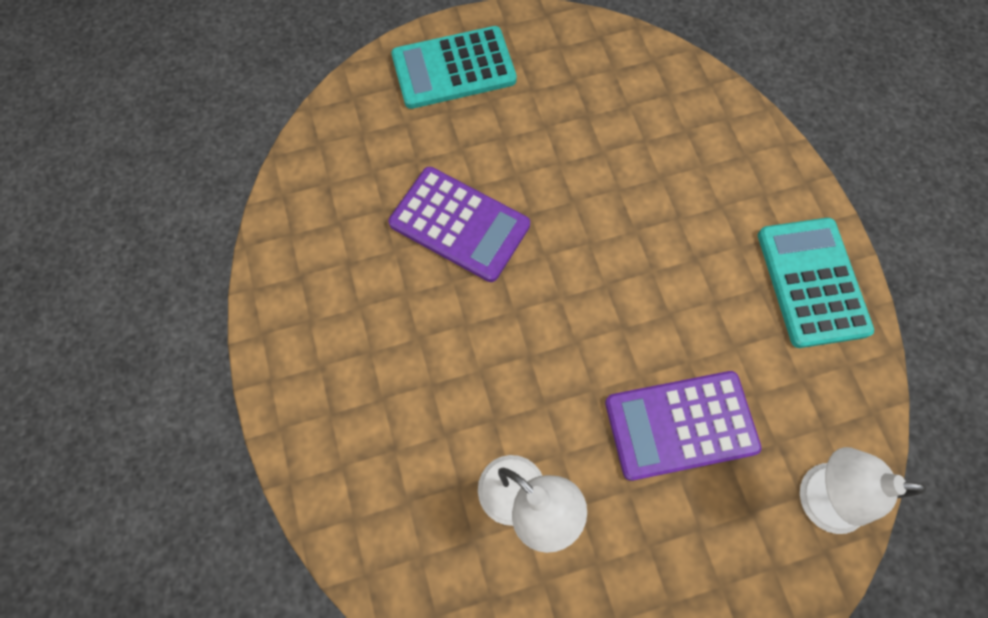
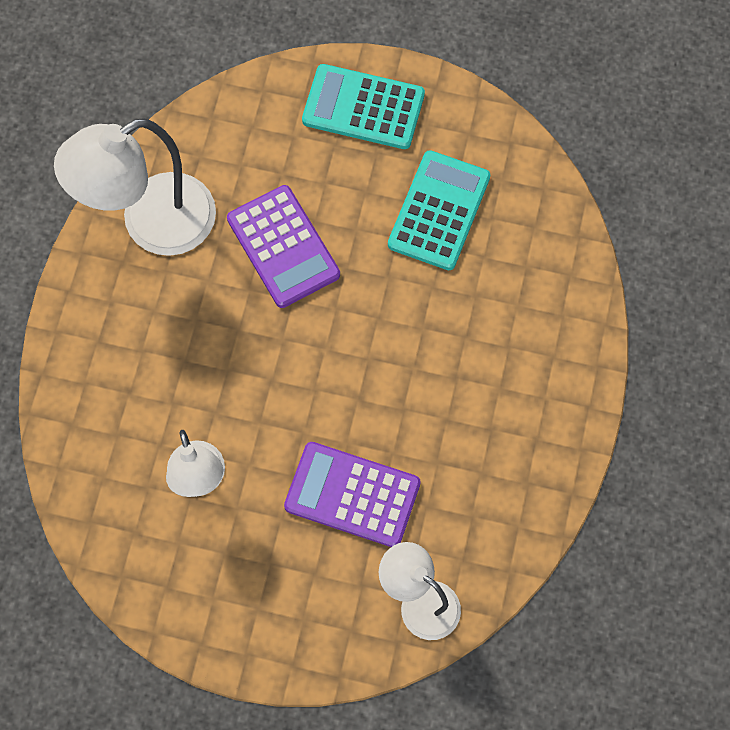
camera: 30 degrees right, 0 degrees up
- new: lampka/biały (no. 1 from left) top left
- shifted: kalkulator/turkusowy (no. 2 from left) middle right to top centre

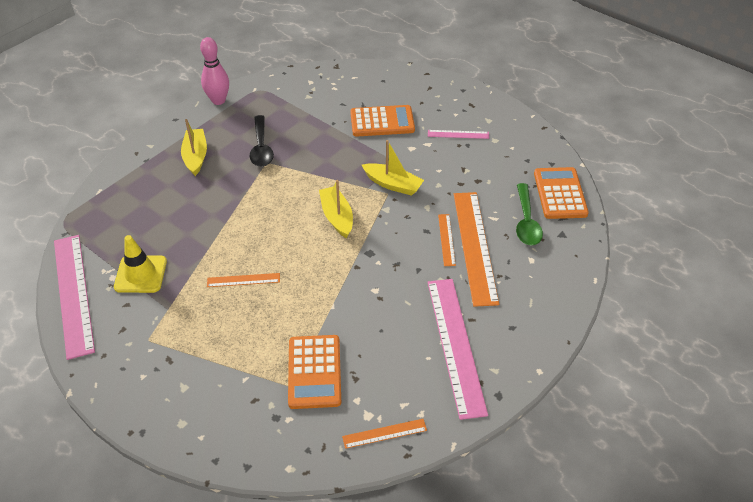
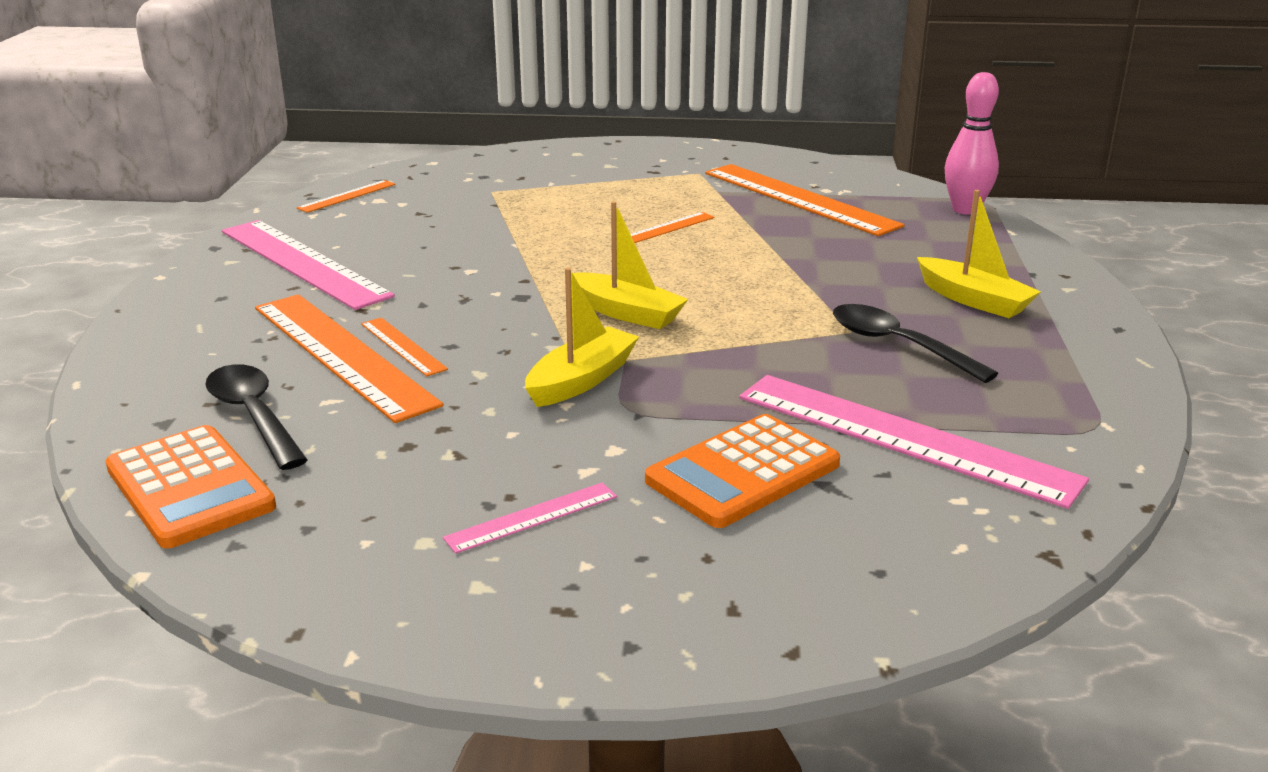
camera: 145 degrees right, 20 degrees down
- gone: kalkulator/pomarańczowy (no. 1 from left) bottom centre
- shifted: linijka/różowy (no. 1 from left in the first image) middle left to linijka/różowy (no. 3 from left) middle right
- shifted: kręgiel/różowy top left to top right
- swapped: pachołek/żółty middle left to linijka/pomarańczowy (no. 5 from left) top centre
- repainted: łyżka/zielony middle right to łyżka/czarny (no. 1 from left) middle left
- rotated: łódka/żółty (no. 3 from left in the first image) centre = centre 135 degrees clockwise

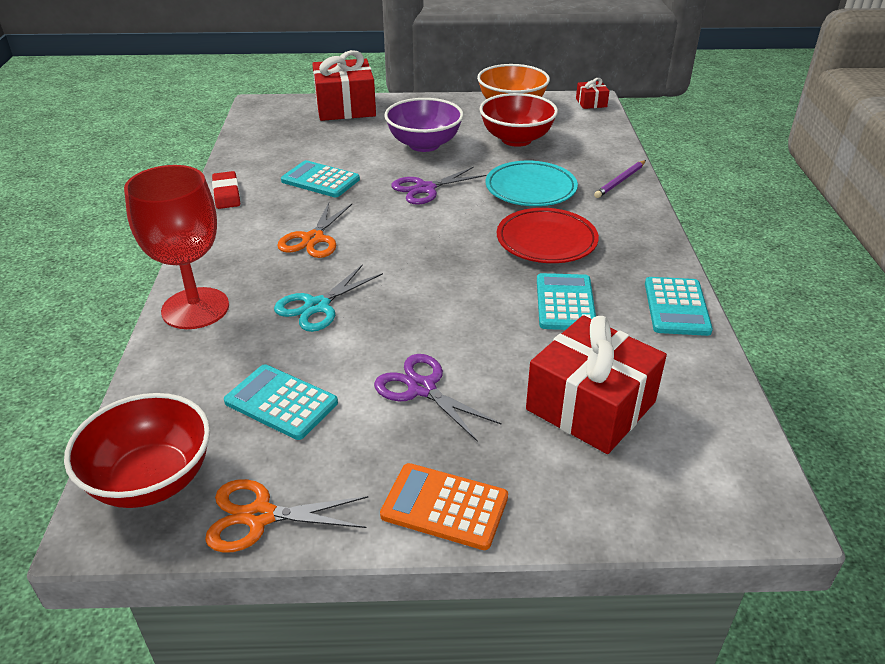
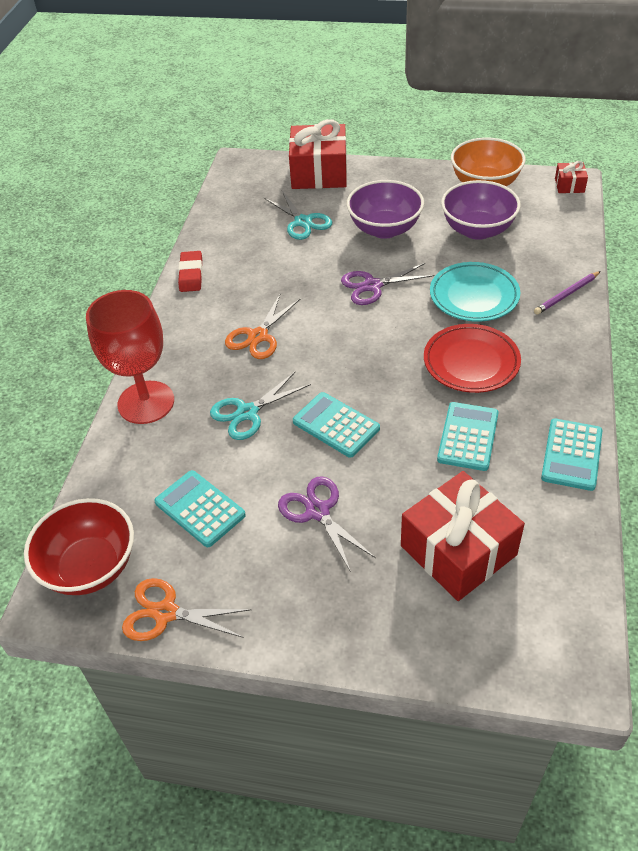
camera: 15 degrees right, 10 degrees up
- gone: kalkulator/pomarańczowy bottom centre
- new: nożyczki/turkusowy (no. 2 from left) top centre
- shifted: kalkulator/turkusowy (no. 2 from left) top centre to centre
- repainted: miska/czerwony (no. 2 from left) top centre to miska/fioletowy (no. 2 from left) top right

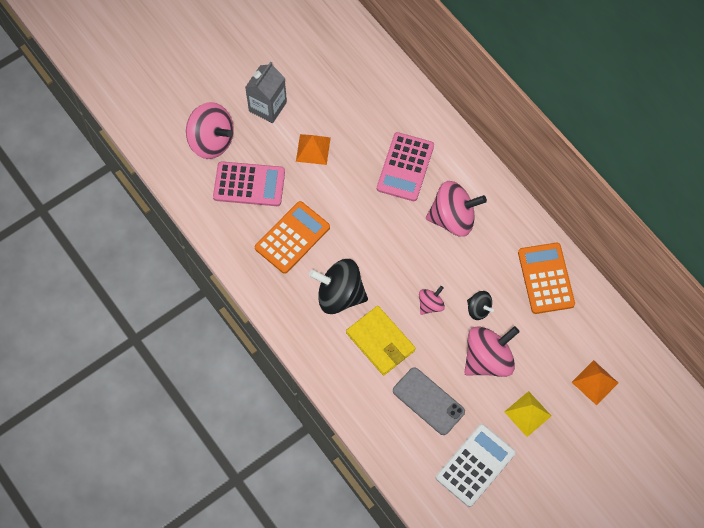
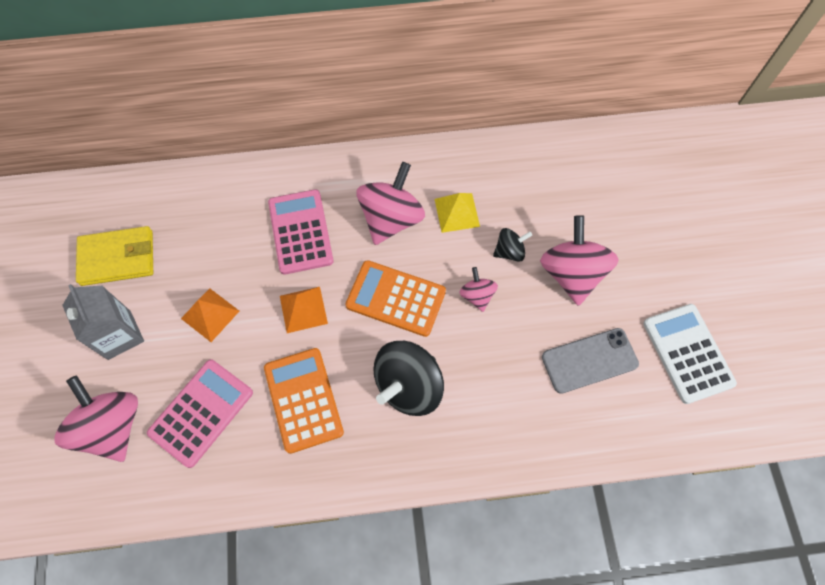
camera: 60 degrees left, 0 degrees up
- shifted: portfel/żółty centre to middle left
- shifted: piramida/żółty bottom right to centre
- shifted: kalkulator/pomarańczowy (no. 2 from left) middle right to centre
- shifted: piramida/pomarańczowy (no. 2 from left) bottom right to centre
- rotated: bączek/różowy (no. 1 from left) top left = bottom left 90 degrees counterclockwise
- rotated: kalkulator/różowy (no. 2 from left) top centre = centre 150 degrees counterclockwise

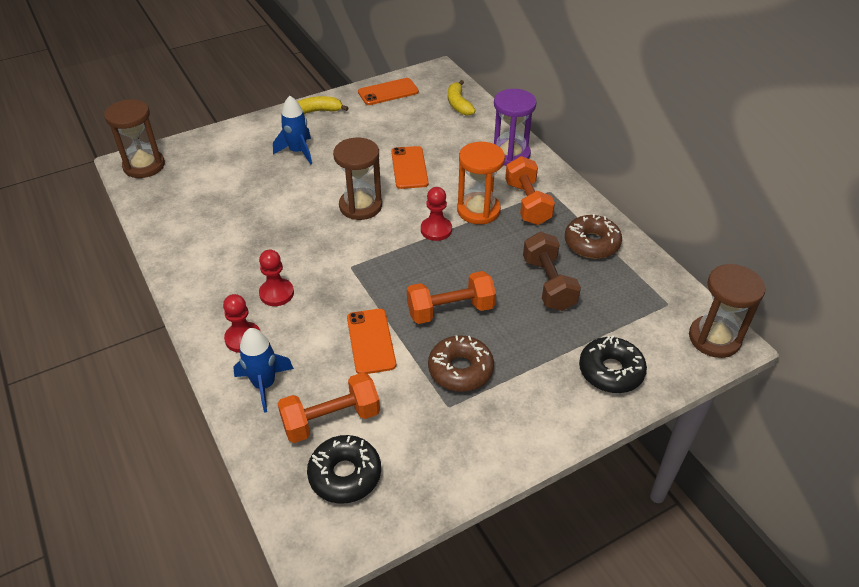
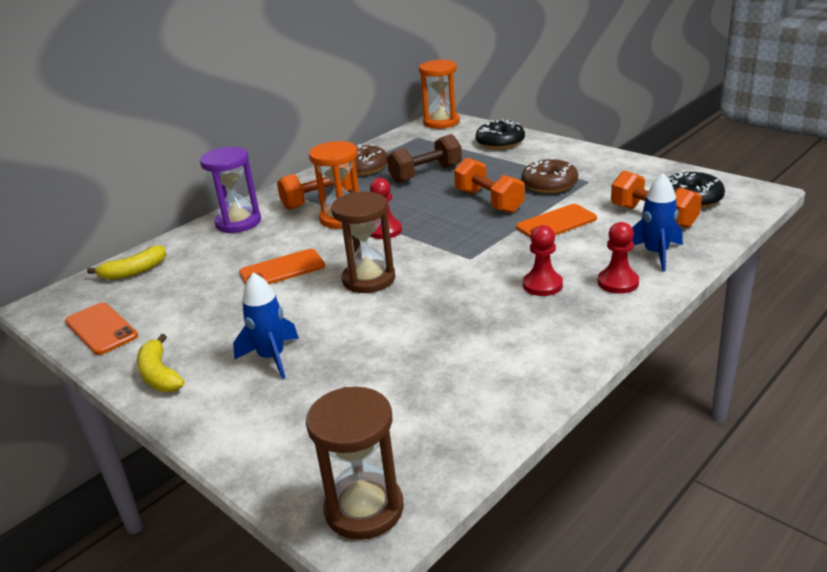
camera: 105 degrees left, 15 degrees down
- repainted: klepsydra/brązowy (no. 3 from left) middle right to klepsydra/pomarańczowy (no. 2 from left) top centre

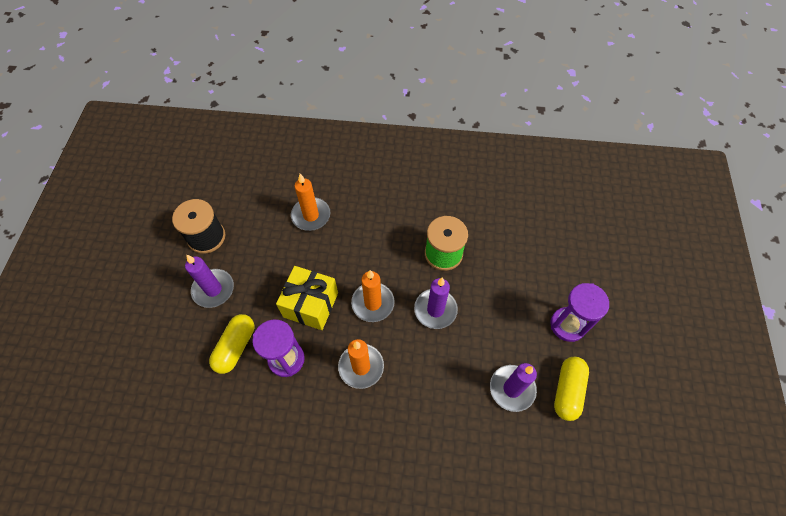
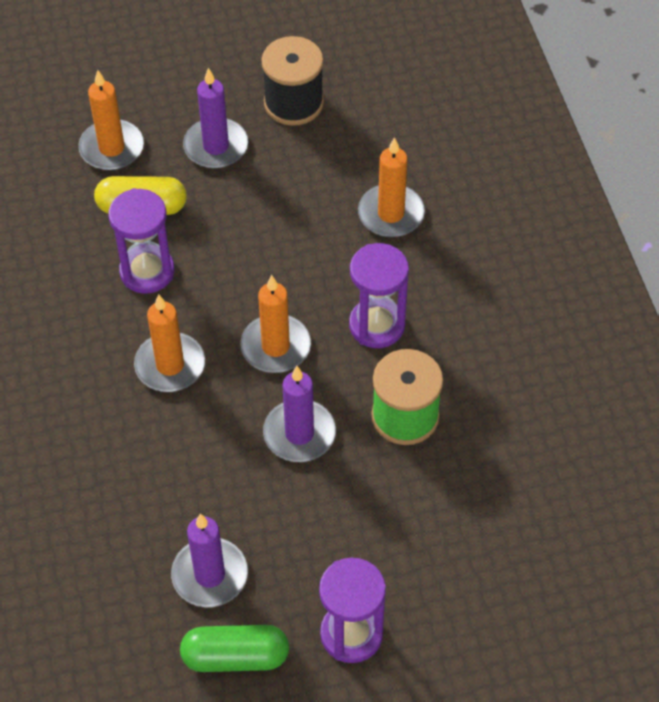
camera: 70 degrees right, 5 degrees down
- gone: prezent/żółty centre
- new: świeca/pomarańczowy (no. 1 from left) top left
- new: klepsydra/fioletowy (no. 3 from left) centre
- repainted: kapsułka/żółty (no. 2 from left) bottom right to kapsułka/zielony bottom centre

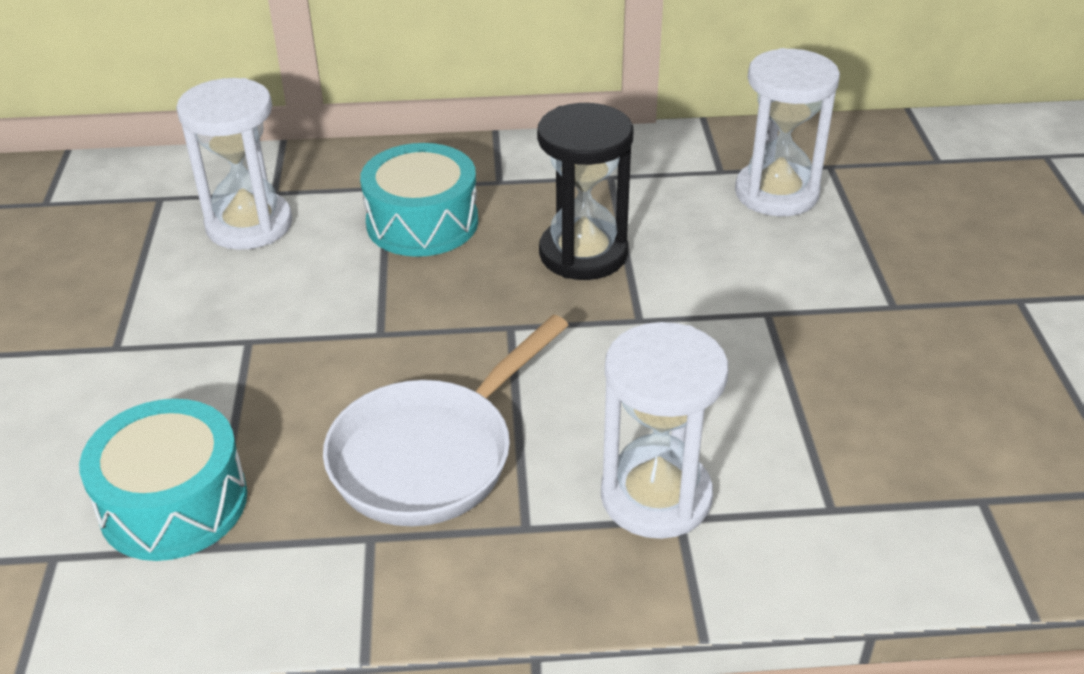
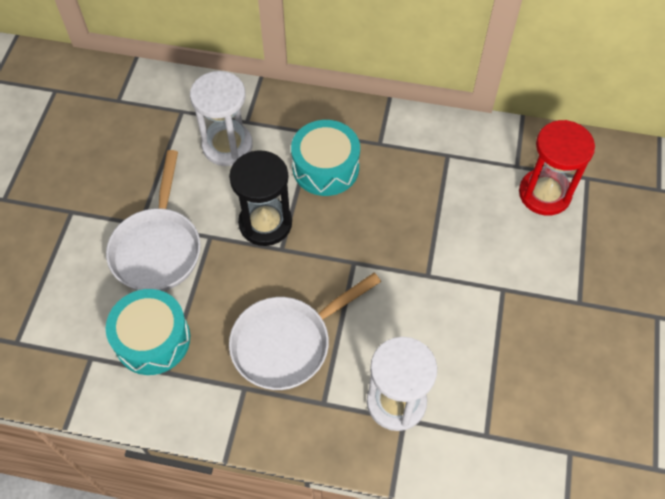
camera: 15 degrees right, 20 degrees up
- new: patelnia/biały (no. 1 from left) middle left
- shifted: klepsydra/czarny top centre to centre
- repainted: klepsydra/biały (no. 3 from left) top right to klepsydra/czerwony middle right

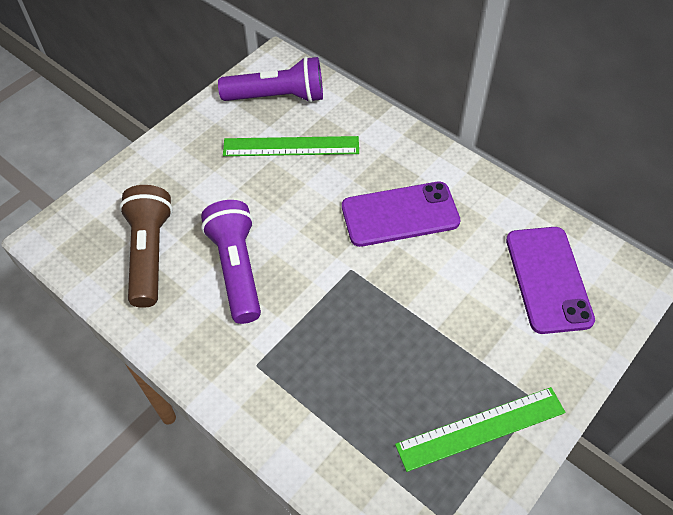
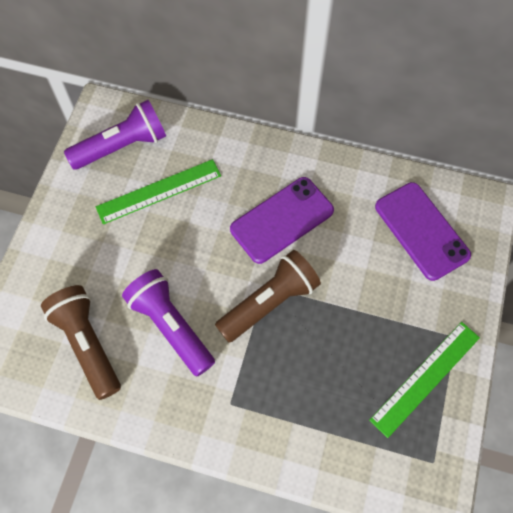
camera: 25 degrees left, 10 degrees up
- new: latarka/brązowy (no. 2 from left) centre

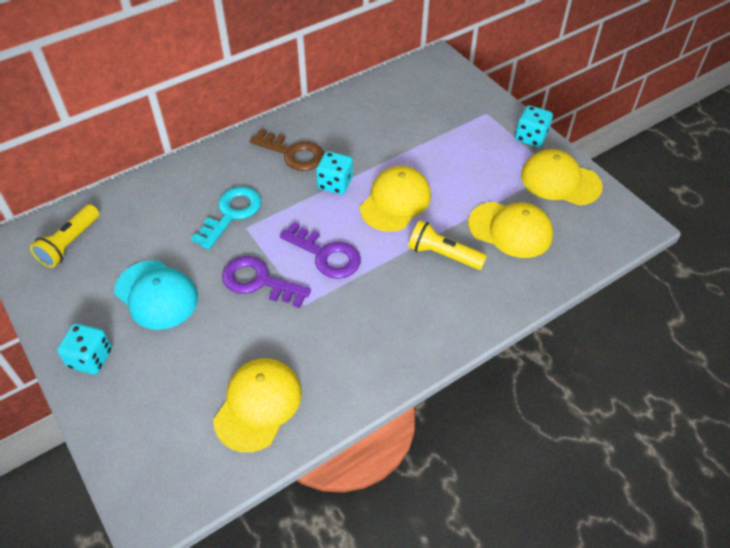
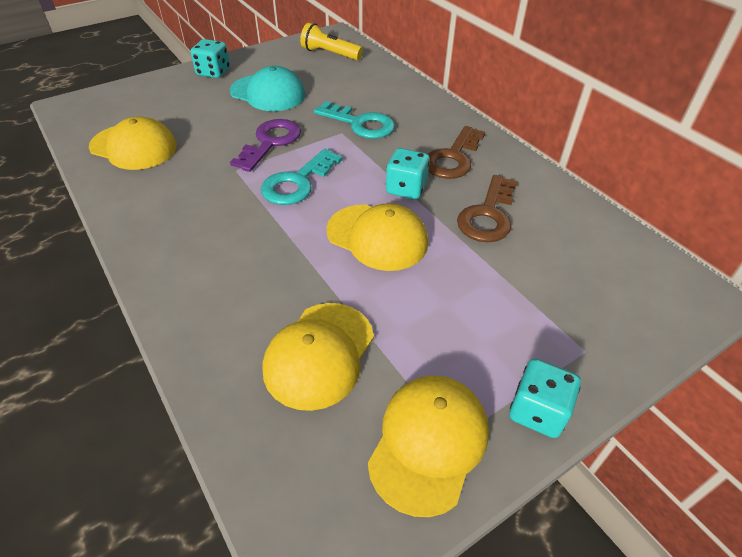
camera: 90 degrees right, 5 degrees down
- gone: latarka/żółty (no. 2 from left) centre
- new: klucz/brązowy (no. 2 from left) centre
- repainted: klucz/fioletowy (no. 2 from left) centre to klucz/turkusowy (no. 1 from left) top centre
- rotated: czapka/turkusowy middle left = top centre 105 degrees counterclockwise

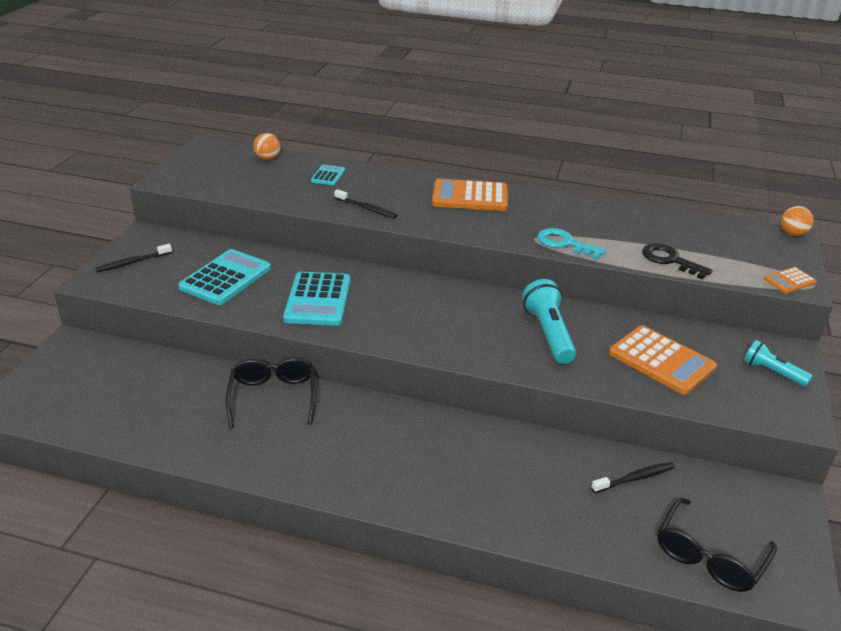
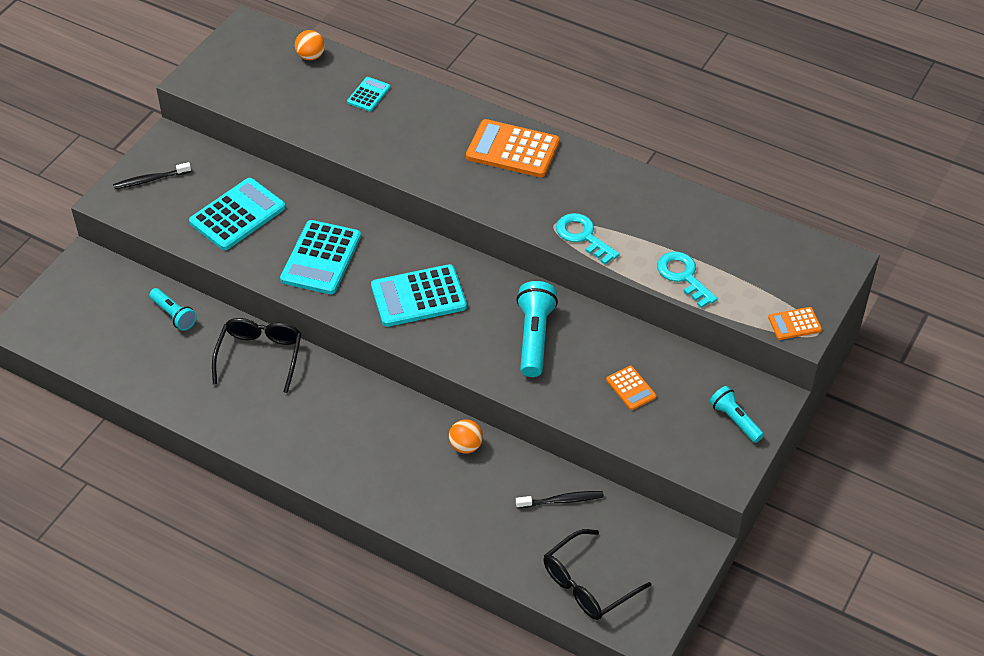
camera: 15 degrees right, 15 degrees up
- gone: szczoteczka do zębów/czarny (no. 2 from left) top centre
- new: latarka/turkusowy (no. 1 from left) middle left
- new: kalkulator/turkusowy (no. 4 from left) centre
- shifted: piłka/pomarańczowy (no. 2 from left) middle right to centre
- repainted: klucz/czarny middle right to klucz/turkusowy (no. 2 from left) middle right
- scaled: kalkulator/pomarańczowy (no. 2 from left) middle right = centre x0.51

